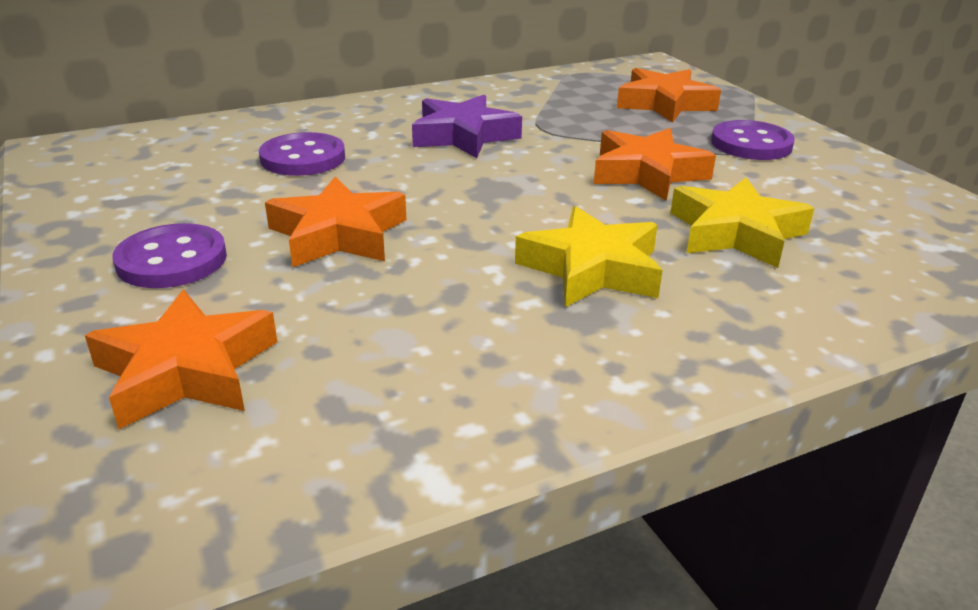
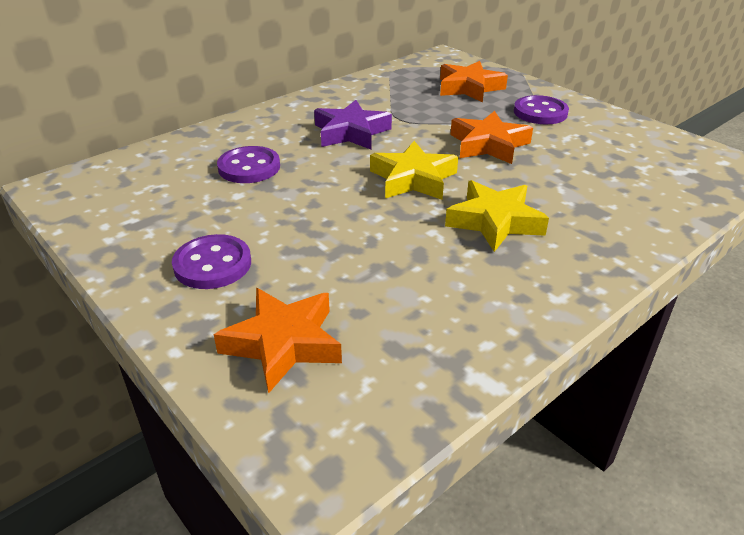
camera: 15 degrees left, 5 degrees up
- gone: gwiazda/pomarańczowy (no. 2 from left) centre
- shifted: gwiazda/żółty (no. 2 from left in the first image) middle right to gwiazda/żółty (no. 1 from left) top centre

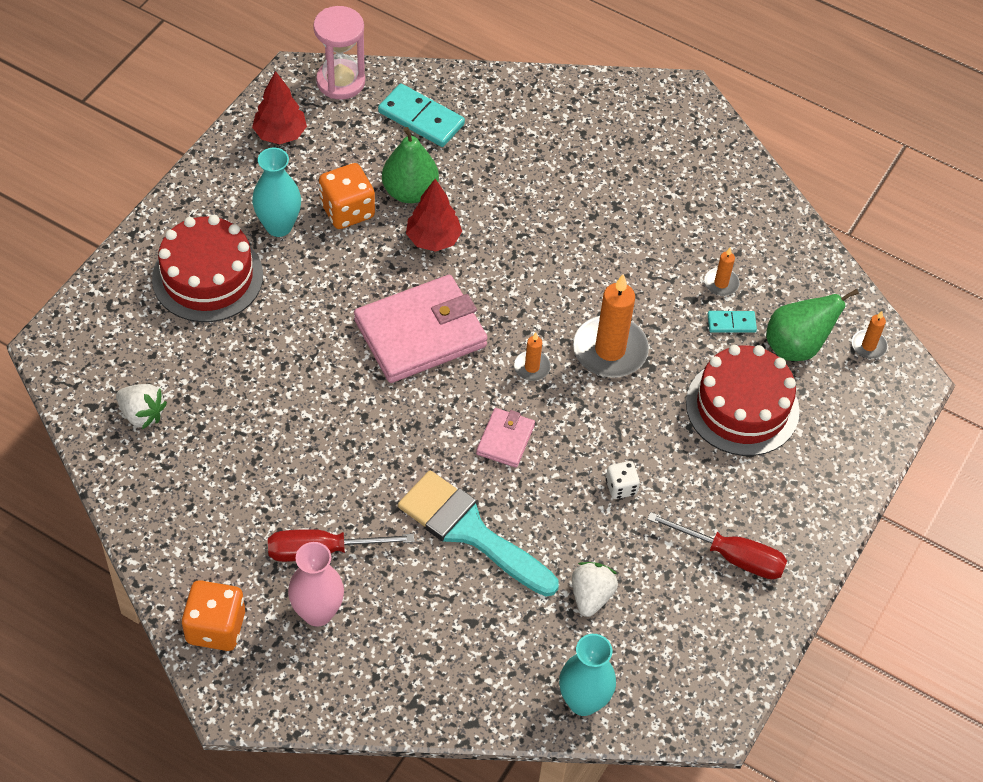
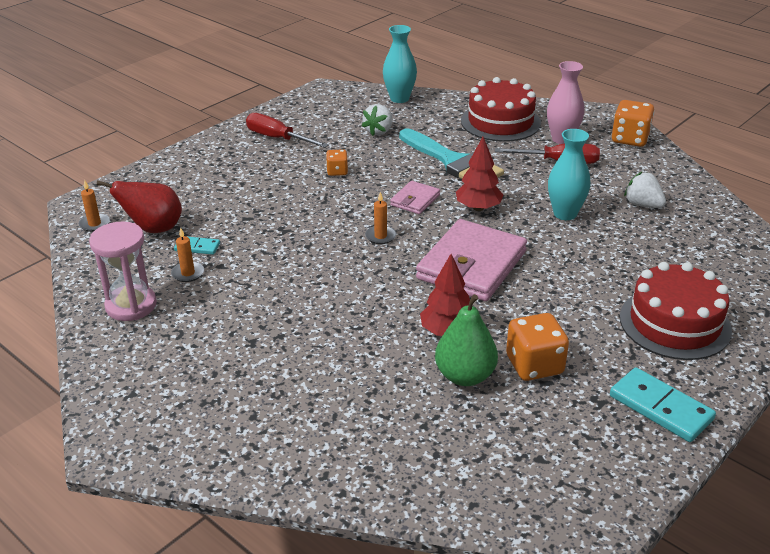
camera: 165 degrees left, 20 degrees down
- gone: świeca/pomarańczowy (no. 2 from left) centre
- shifted: truskawka/biały (no. 1 from left in the first image) middle left to truskawka/biały (no. 2 from left) middle right
- shifted: drzewko/czerwony (no. 1 from left in the first image) top left to drzewko/czerwony (no. 2 from left) top centre
- shifted: wazon/turkusowy (no. 1 from left in the first image) top left to wazon/turkusowy (no. 2 from left) top right
- shifted: klepsydra/różowy top centre to middle left
- shifted: kostka domina/turkusowy (no. 1 from left in the first image) top centre to kostka domina/turkusowy (no. 2 from left) bottom right
- shifted: tort/czerwony (no. 2 from left in the first image) middle right to tort/czerwony (no. 1 from left) top centre
- repainted: kostka do gry/biały centre to kostka do gry/pomarańczowy (no. 1 from left) top centre
- repainted: gruszka/zielony (no. 2 from left) middle right to gruszka/czerwony middle left
- rotated: portfel/różowy (no. 1 from left in the first image) centre = centre 45 degrees counterclockwise

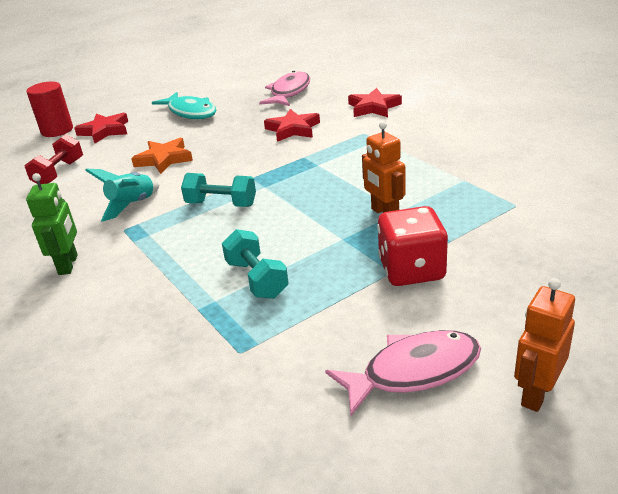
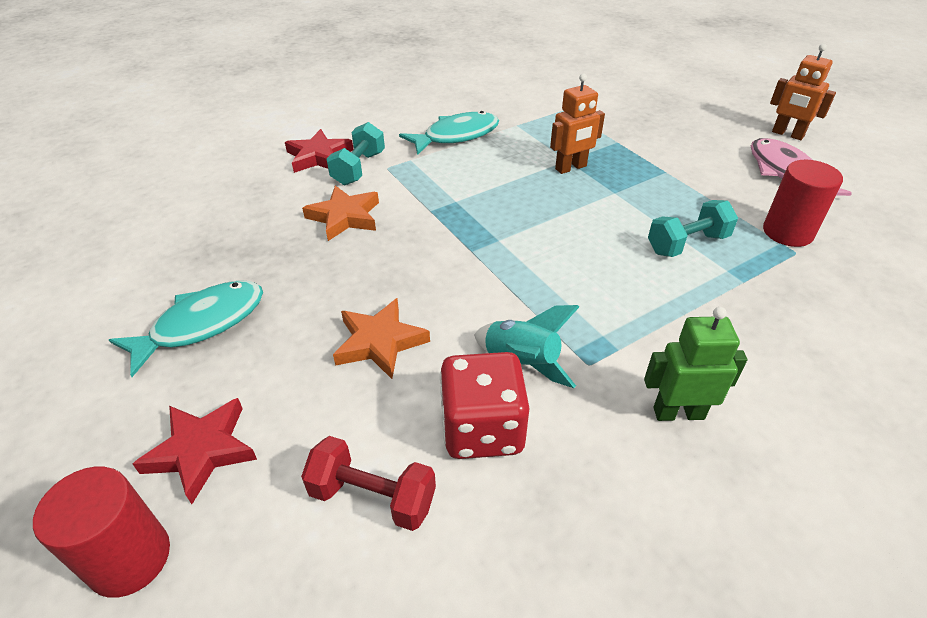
camera: 90 degrees left, 10 degrees up
- gone: ryba/różowy (no. 1 from left) top centre
- new: ryba/turkusowy (no. 2 from left) top centre
- new: walec/czerwony (no. 2 from left) top right
- shifted: hantel/turkusowy (no. 1 from left) centre to top centre
- shifted: kostka do gry/czerwony middle right to centre
- repainted: gwiazda/czerwony (no. 2 from left) top centre to gwiazda/pomarańczowy (no. 1 from left) centre

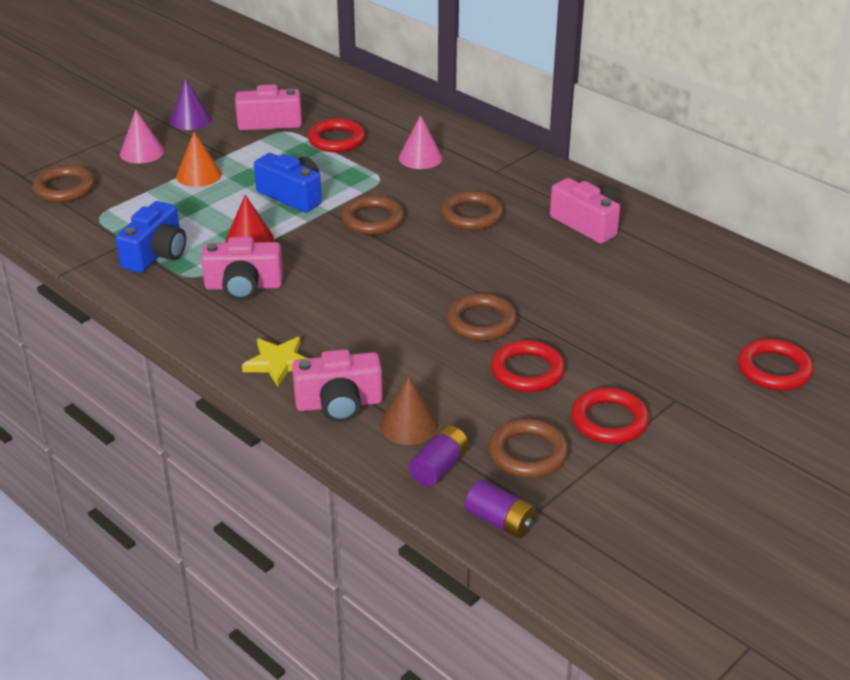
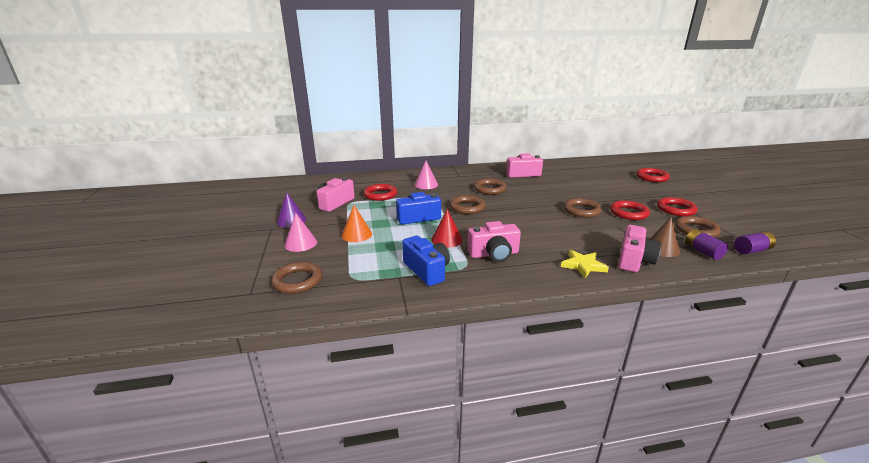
camera: 55 degrees left, 10 degrees down
- rotated: aparat fotograficzny/różowy (no. 1 from left in the first image) middle left = centre 45 degrees clockwise

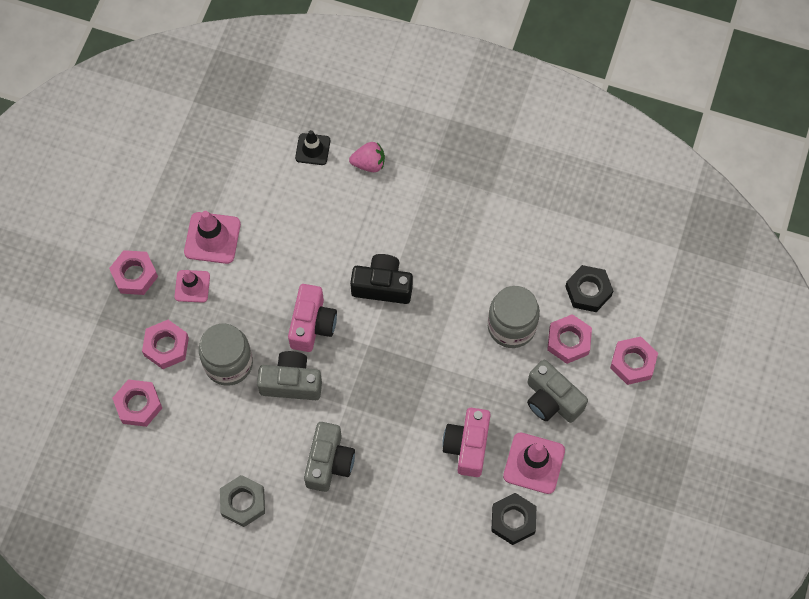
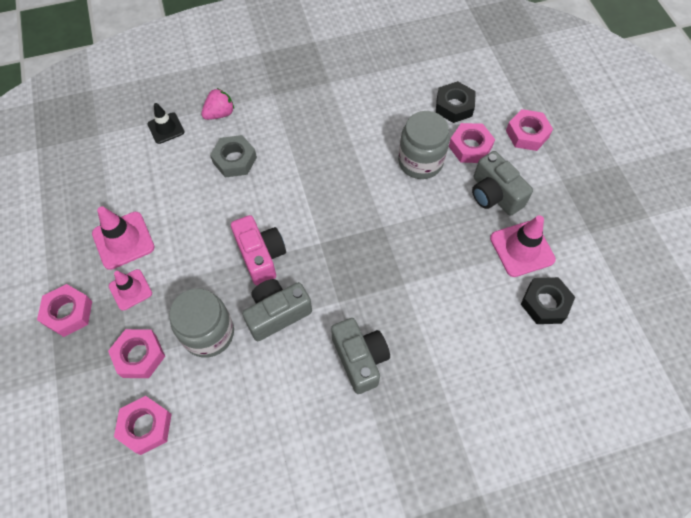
camera: 35 degrees left, 5 degrees down
- gone: aparat fotograficzny/czarny centre
- gone: aparat fotograficzny/różowy (no. 2 from left) bottom centre
- shifted: nakrętka/szary bottom left to top centre
- rotated: aparat fotograficzny/szary (no. 3 from left) middle right = middle right 45 degrees clockwise

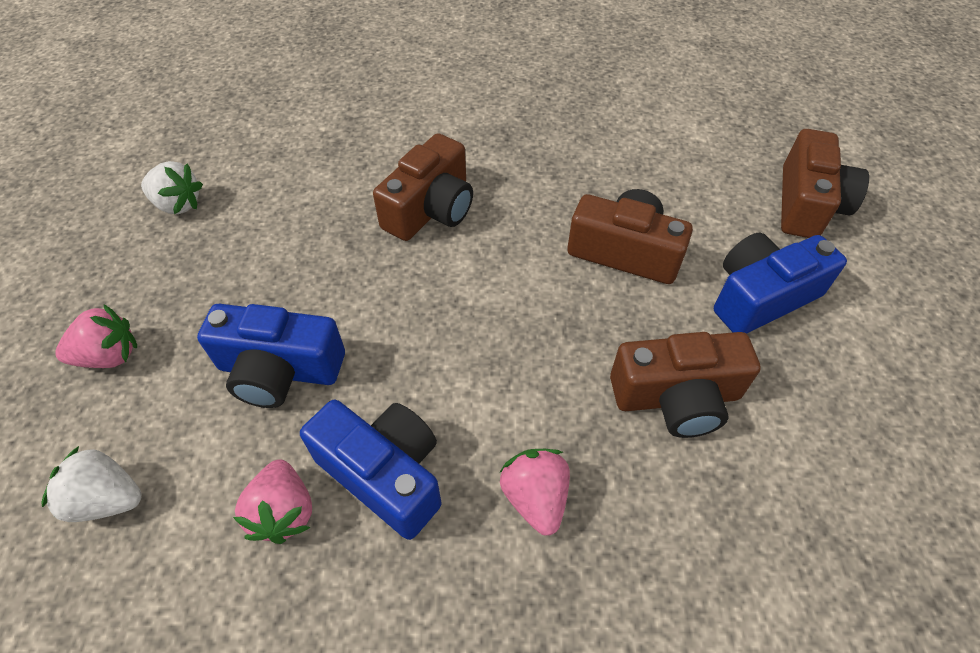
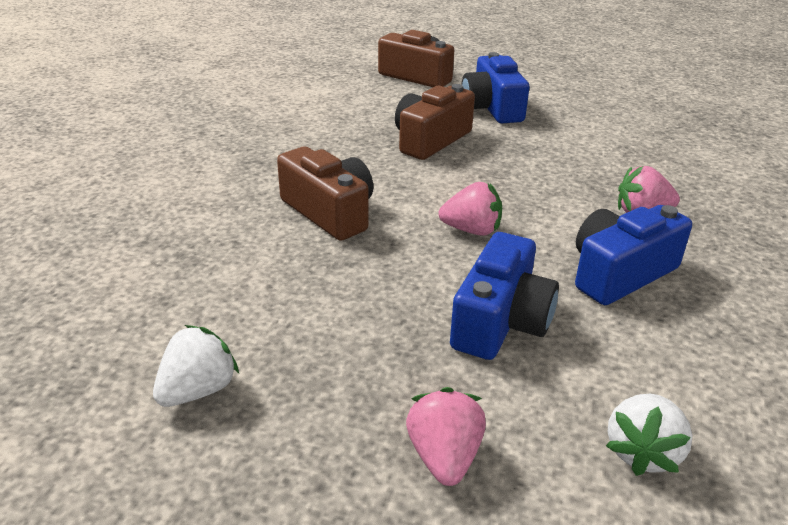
camera: 75 degrees left, 20 degrees down
- gone: aparat fotograficzny/brązowy (no. 3 from left) middle right
- shifted: truskawka/różowy (no. 2 from left) bottom left to centre

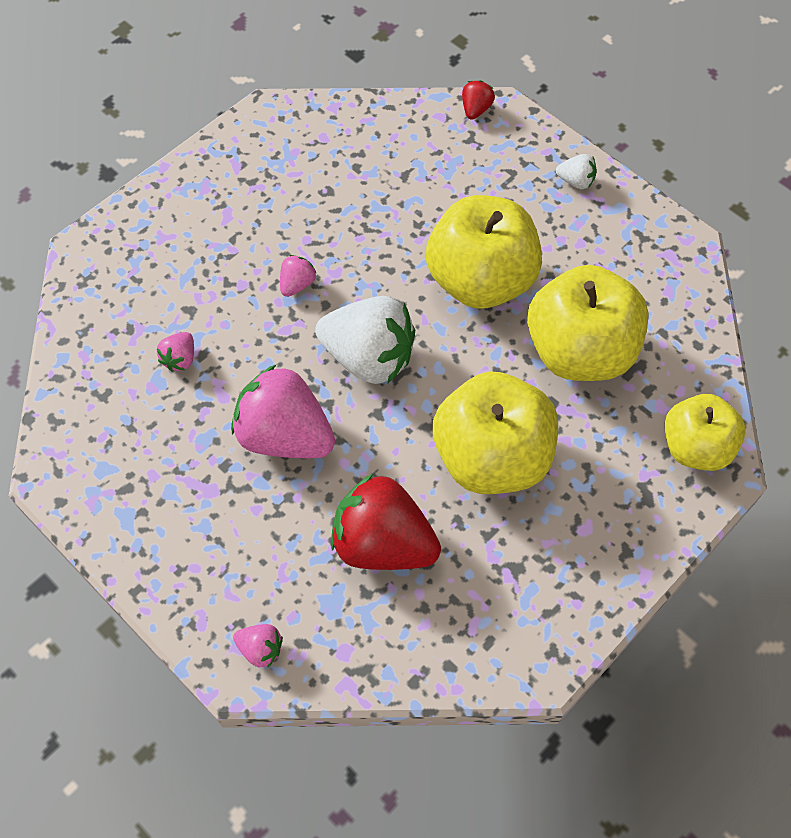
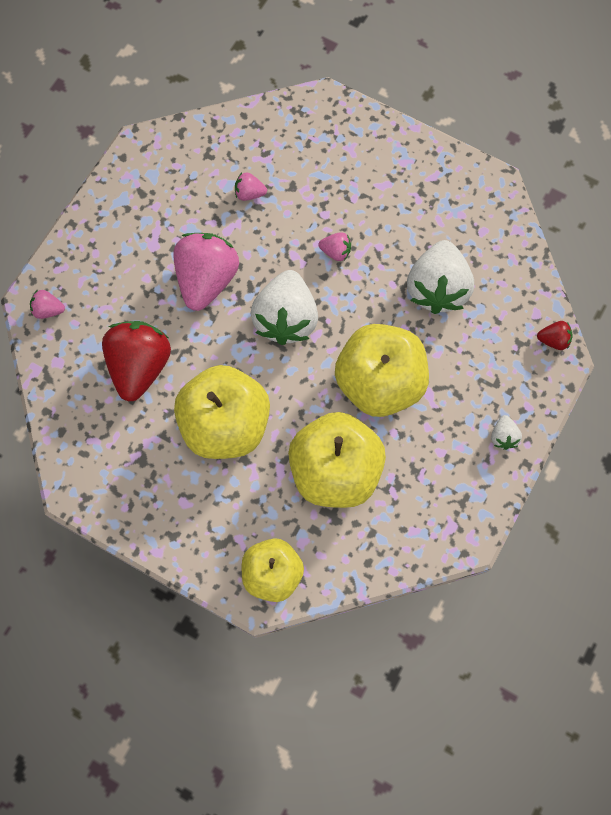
camera: 75 degrees right, 10 degrees up
- new: truskawka/biały (no. 2 from left) middle right
- rotated: truskawka/różowy (no. 2 from left in the first image) bottom left = middle left 90 degrees clockwise

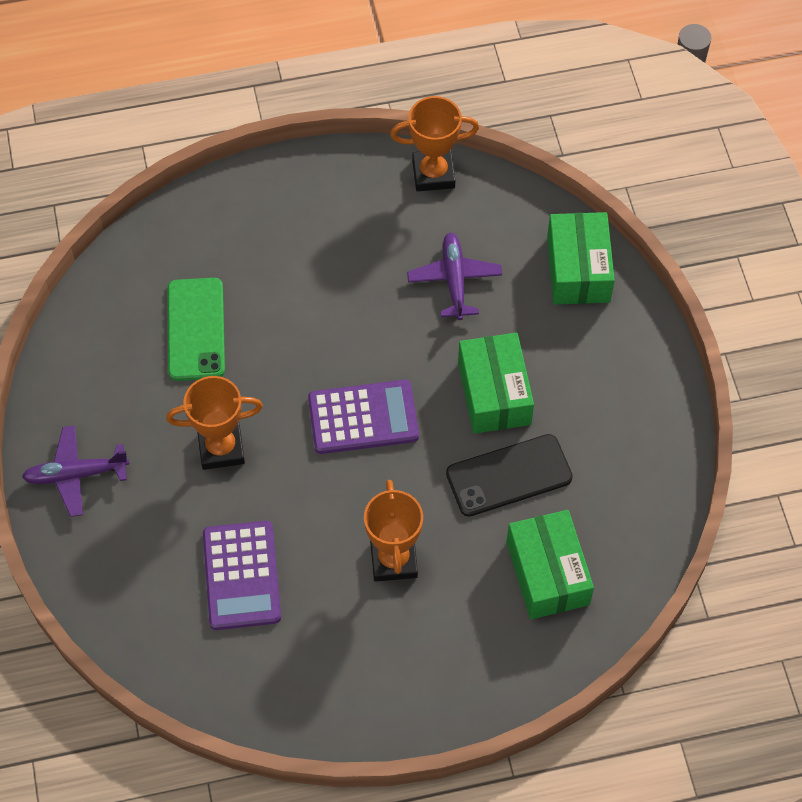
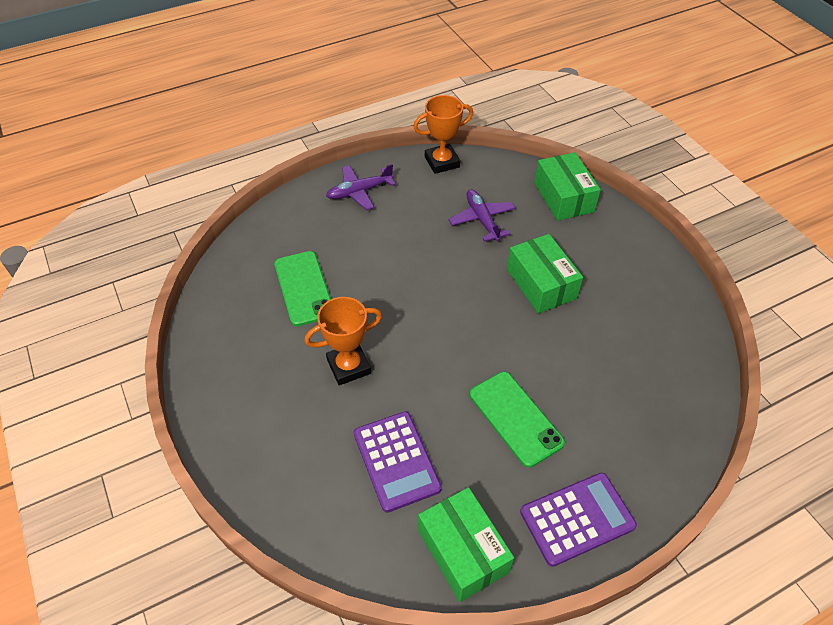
camera: 15 degrees left, 10 degrees down
- gone: telefon/czarny centre
- shifted: samolot/fioletowy (no. 1 from left) middle left to top centre
- shifted: kalkulator/fioletowy (no. 2 from left) centre to bottom right
- shifted: pudełko/zielony (no. 2 from left in the first image) bottom right to pudełko/zielony (no. 1 from left) bottom centre
- swapped: puchar/pomarańczowy (no. 2 from left) centre to telefon/zielony (no. 2 from left) bottom centre

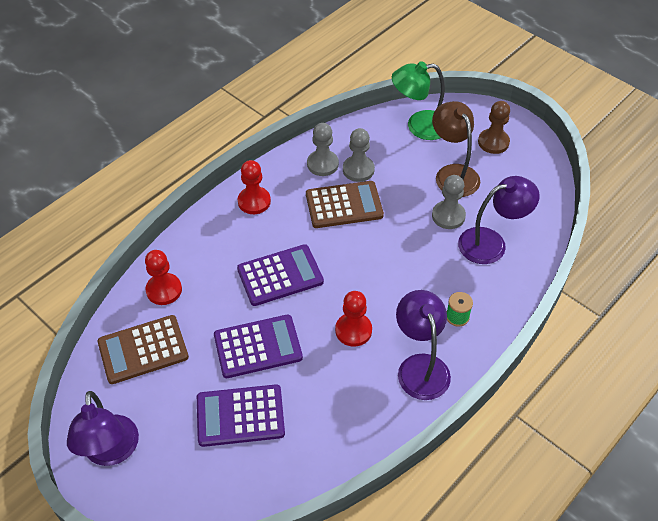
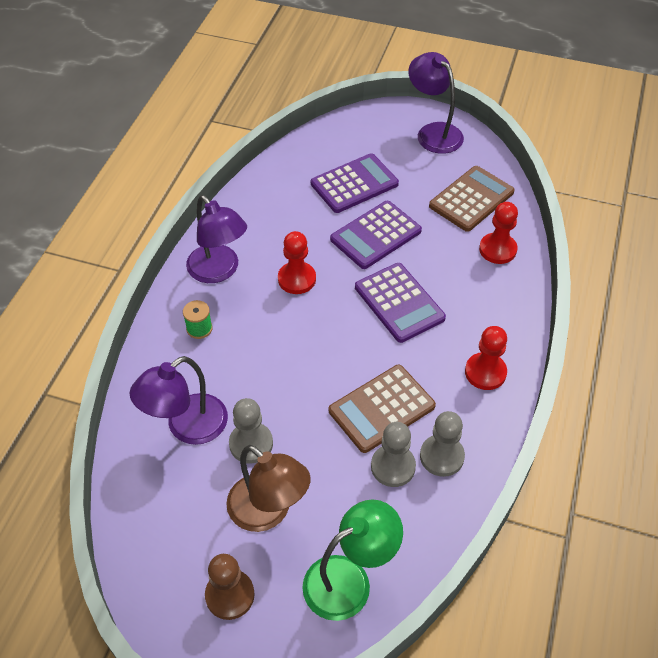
camera: 155 degrees right, 0 degrees up
- rotated: kalkulator/fioletowy (no. 3 from left) centre = centre 75 degrees counterclockwise

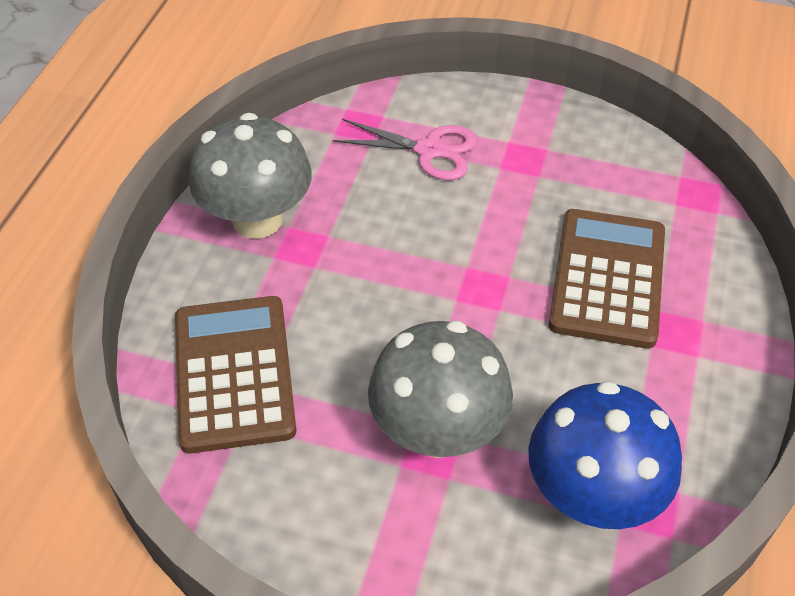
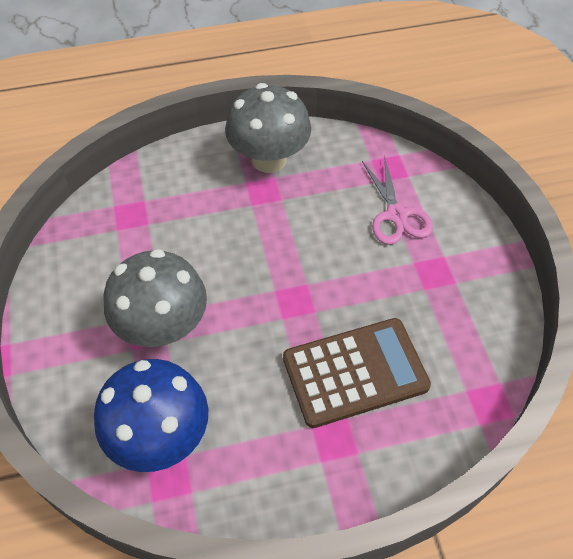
camera: 60 degrees right, 5 degrees up
- gone: kalkulator/brązowy (no. 1 from left) middle left

